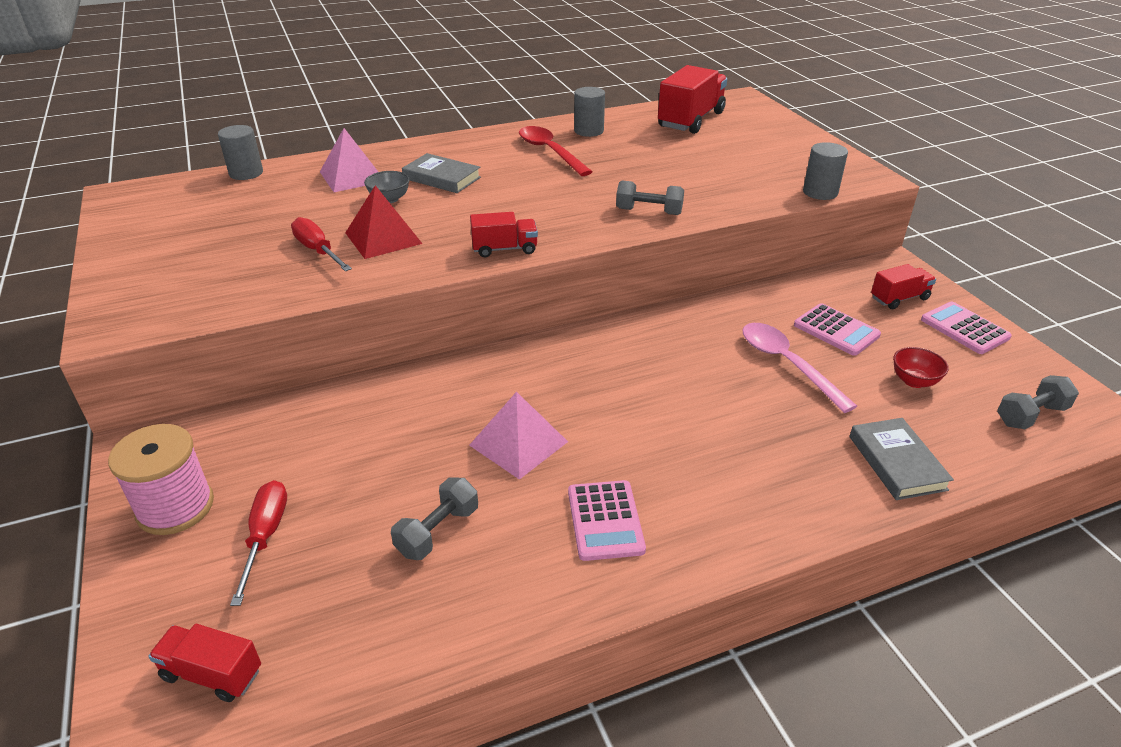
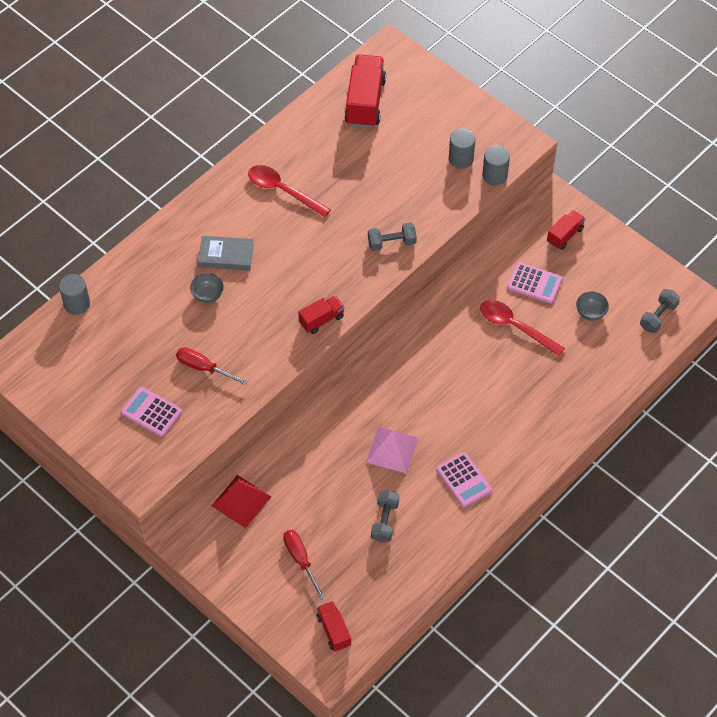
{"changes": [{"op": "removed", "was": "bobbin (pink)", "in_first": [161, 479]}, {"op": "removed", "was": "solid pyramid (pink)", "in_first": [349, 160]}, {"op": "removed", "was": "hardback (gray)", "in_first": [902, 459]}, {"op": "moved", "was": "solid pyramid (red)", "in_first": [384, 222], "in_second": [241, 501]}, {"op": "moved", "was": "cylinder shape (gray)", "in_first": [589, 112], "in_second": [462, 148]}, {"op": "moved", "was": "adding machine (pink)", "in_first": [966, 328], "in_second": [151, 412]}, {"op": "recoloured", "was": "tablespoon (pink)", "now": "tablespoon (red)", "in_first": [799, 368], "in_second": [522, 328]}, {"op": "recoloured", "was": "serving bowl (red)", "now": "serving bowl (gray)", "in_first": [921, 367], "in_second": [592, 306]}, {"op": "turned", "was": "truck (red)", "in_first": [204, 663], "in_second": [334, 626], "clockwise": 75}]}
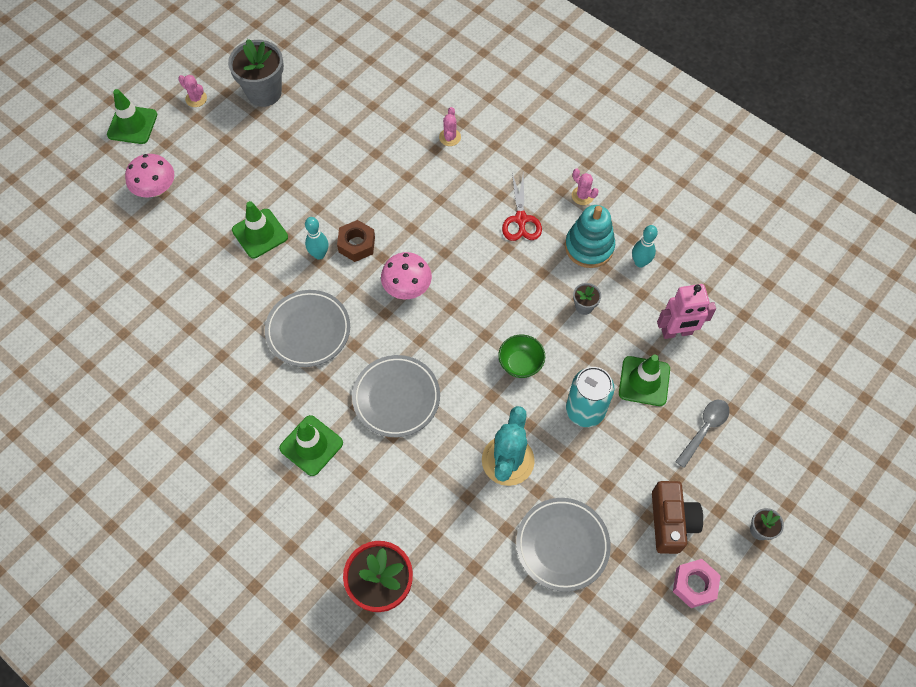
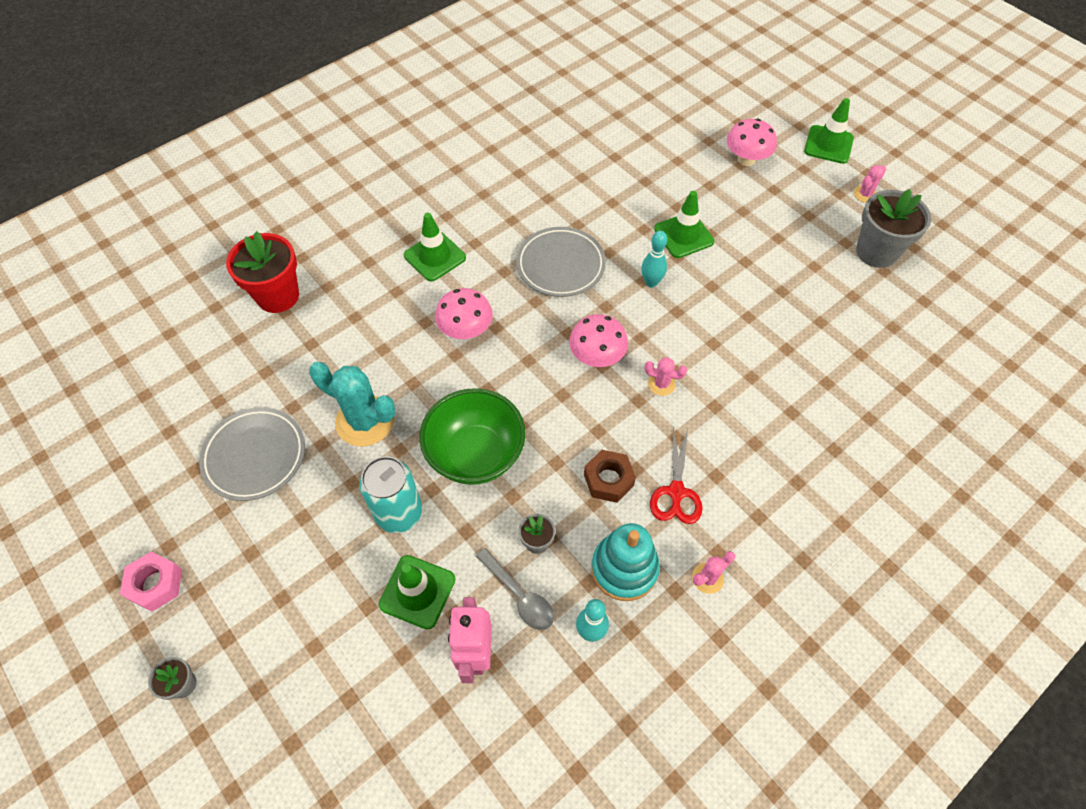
{"changes": [{"op": "removed", "was": "compact camera (dark brown)", "in_first": [677, 517]}, {"op": "moved", "was": "hexagon nut (dark brown)", "in_first": [356, 241], "in_second": [610, 476]}, {"op": "moved", "was": "cactus (pink)", "in_first": [450, 126], "in_second": [665, 376]}, {"op": "moved", "was": "tablespoon (gray)", "in_first": [702, 434], "in_second": [515, 589]}, {"op": "replaced", "was": "plate (gray)", "now": "mushroom (pink)", "in_first": [396, 396], "in_second": [464, 313]}, {"op": "turned", "was": "shears (red)", "in_first": [522, 207], "in_second": [676, 475], "clockwise": -90}, {"op": "resized", "was": "serving bowl (green)", "in_first": [521, 356], "in_second": [472, 436], "ratio": 1.84}]}
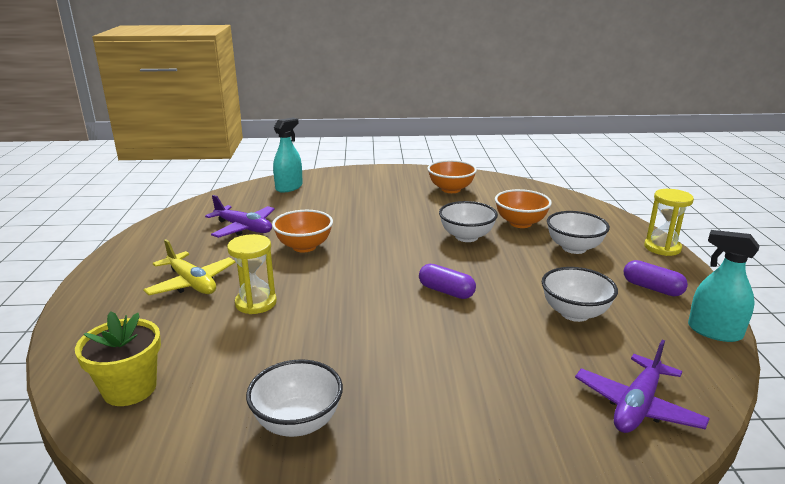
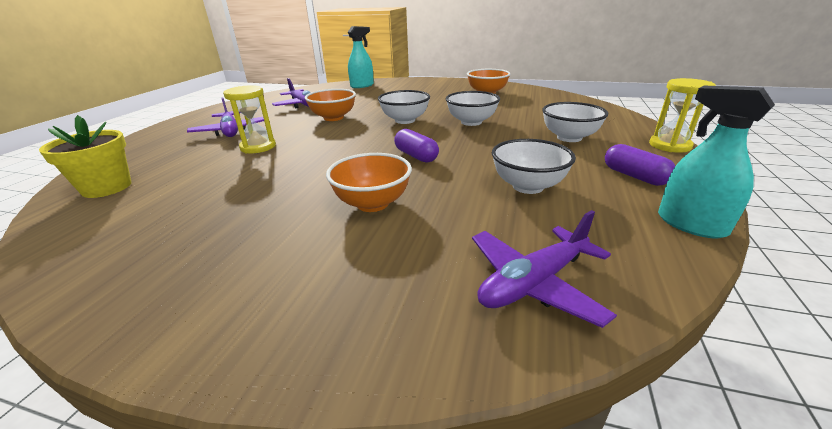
{"changes": [{"op": "moved", "was": "serving bowl (pure white)", "in_first": [294, 398], "in_second": [404, 107]}, {"op": "moved", "was": "serving bowl (orange)", "in_first": [523, 208], "in_second": [369, 182]}, {"op": "recoloured", "was": "toy plane (yellow)", "now": "toy plane (royal purple)", "in_first": [190, 267], "in_second": [225, 117]}]}
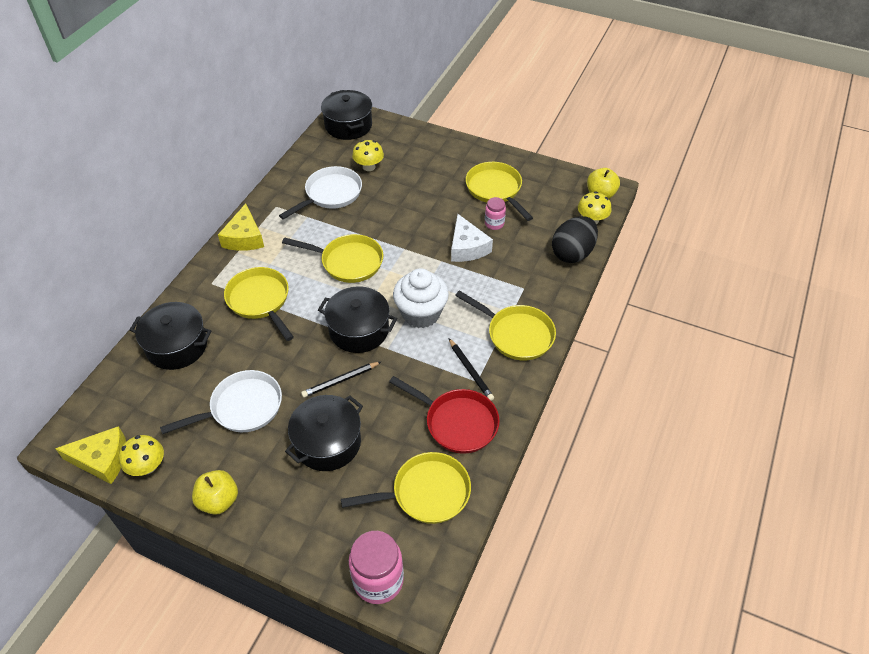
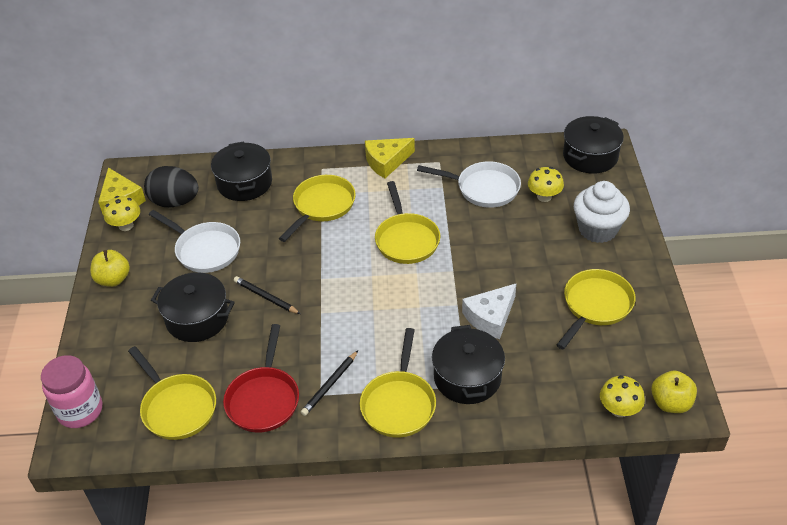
{"changes": [{"op": "removed", "was": "jar (pink)", "in_first": [495, 213]}, {"op": "moved", "was": "stockpot (jet-black)", "in_first": [357, 319], "in_second": [468, 364]}, {"op": "moved", "was": "cupcake (pure white)", "in_first": [421, 298], "in_second": [602, 212]}, {"op": "moved", "was": "toy egg (jet-black)", "in_first": [575, 239], "in_second": [171, 186]}]}
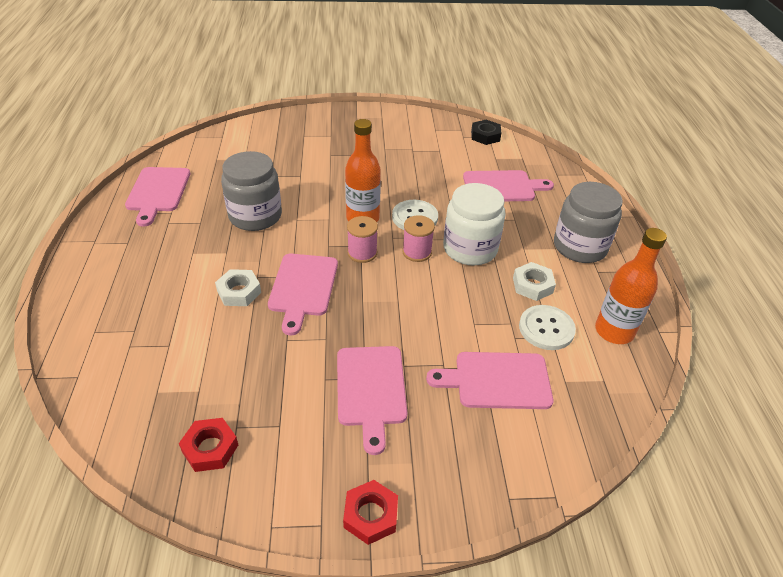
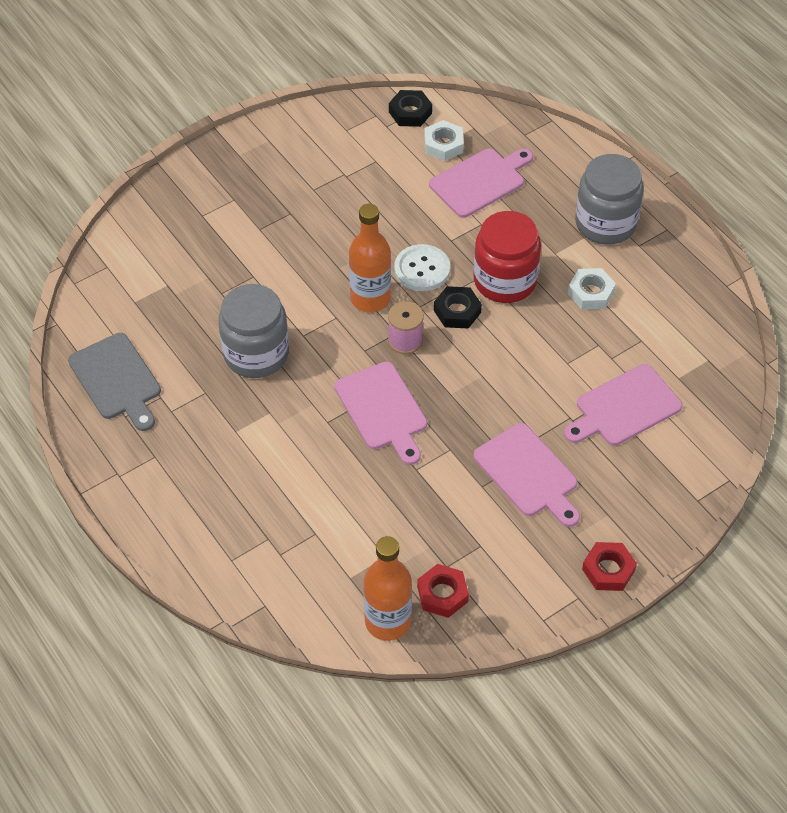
{"changes": [{"op": "removed", "was": "button (pure white)", "in_first": [547, 327]}, {"op": "moved", "was": "hexagon nut (pure white)", "in_first": [238, 287], "in_second": [444, 140]}, {"op": "moved", "was": "flask (orange)", "in_first": [631, 286], "in_second": [387, 588]}, {"op": "replaced", "was": "bobbin (pink)", "now": "hexagon nut (jet-black)", "in_first": [418, 238], "in_second": [458, 307]}, {"op": "recoloured", "was": "chopping board (pink)", "now": "chopping board (gray)", "in_first": [157, 197], "in_second": [114, 382]}, {"op": "recoloured", "was": "jar (pure white)", "now": "jar (red)", "in_first": [474, 224], "in_second": [507, 257]}]}
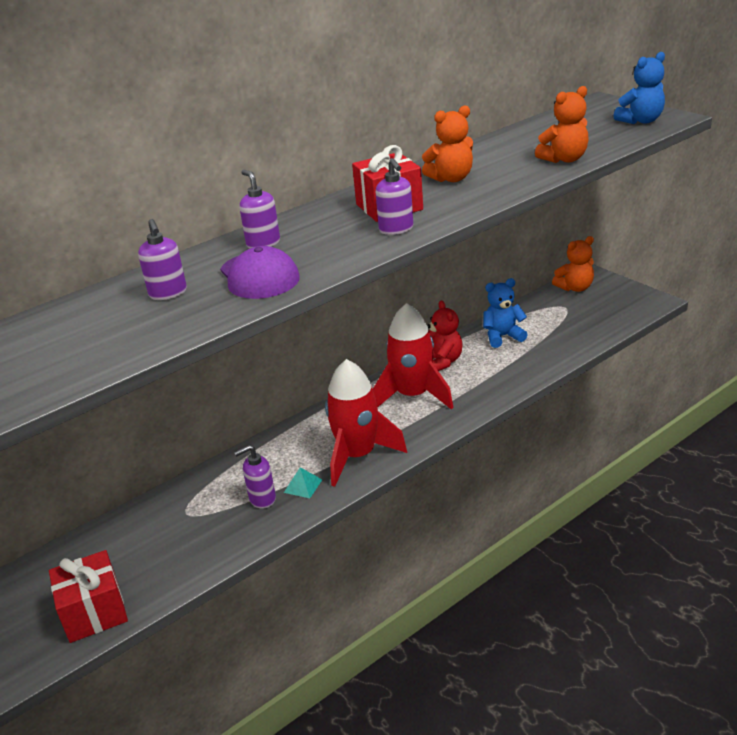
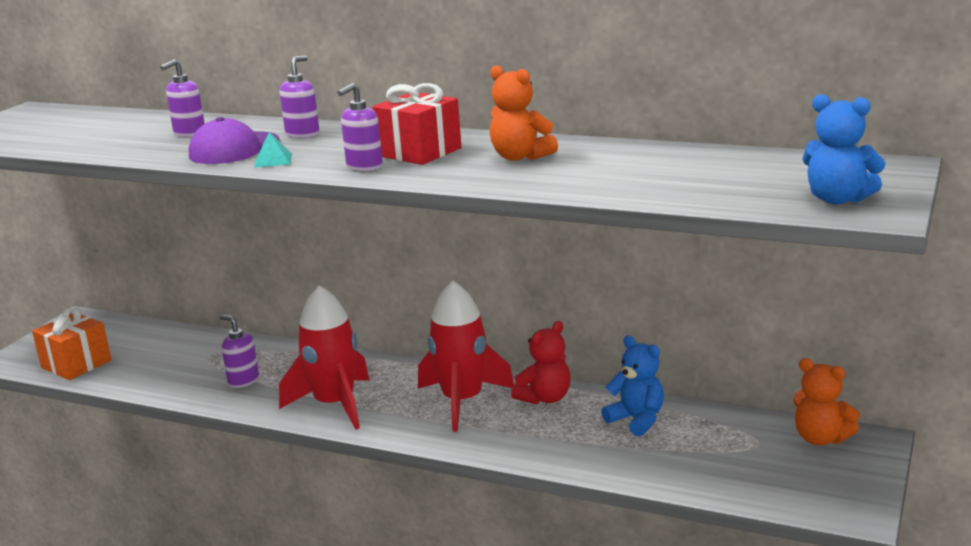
{"changes": [{"op": "removed", "was": "stuffed bear (orange)", "in_first": [562, 124]}, {"op": "moved", "was": "solid pyramid (turquoise)", "in_first": [303, 482], "in_second": [273, 150]}, {"op": "recoloured", "was": "present (red)", "now": "present (orange)", "in_first": [88, 596], "in_second": [71, 343]}]}
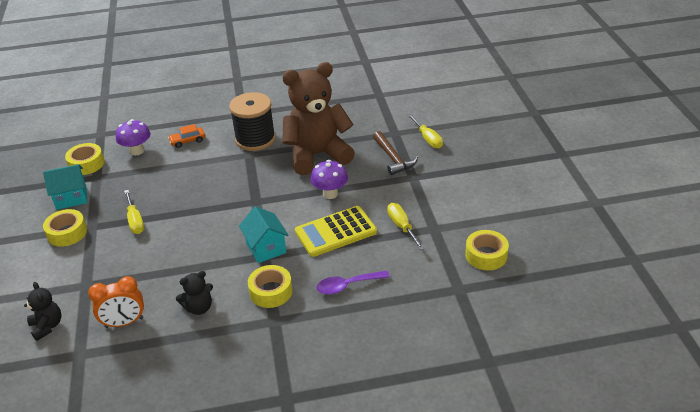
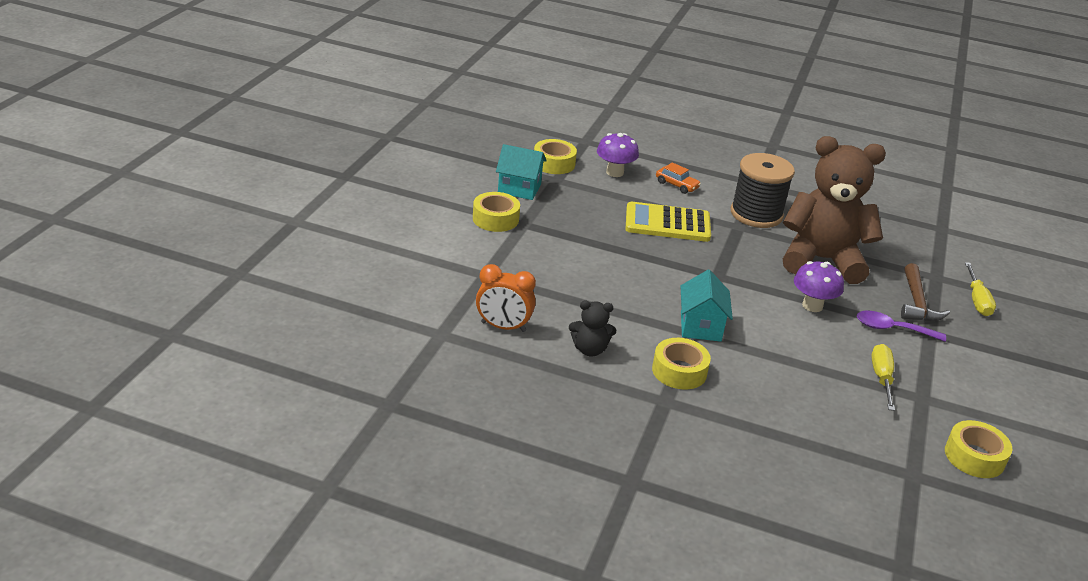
{"changes": [{"op": "removed", "was": "stuffed bear (jet-black)", "in_first": [43, 311]}, {"op": "removed", "was": "hand screwdriver (yellow)", "in_first": [134, 212]}, {"op": "moved", "was": "adding machine (yellow)", "in_first": [336, 231], "in_second": [668, 222]}, {"op": "moved", "was": "tablespoon (royal purple)", "in_first": [353, 282], "in_second": [901, 326]}, {"op": "turned", "was": "toy car (orange)", "in_first": [186, 136], "in_second": [678, 178], "clockwise": -150}]}
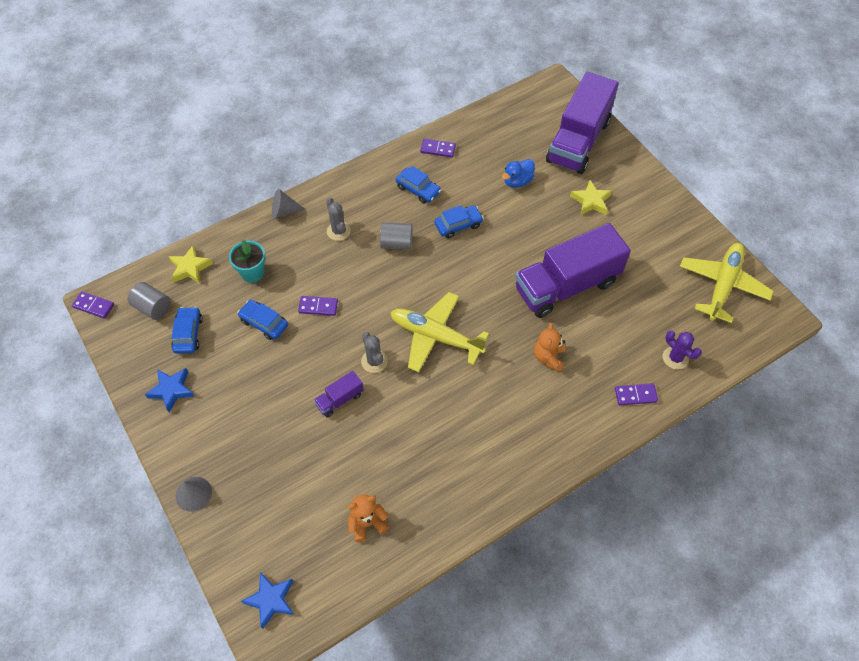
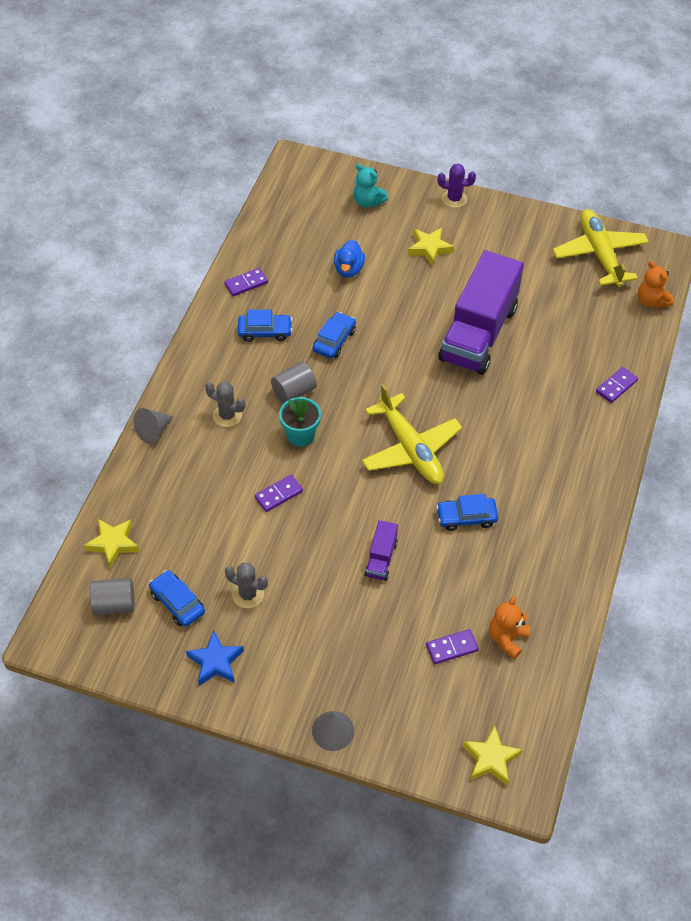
{"changes": [{"op": "moved", "was": "domino (royal purple)", "in_first": [93, 305], "in_second": [452, 646]}, {"op": "moved", "was": "flower pot (turquoise)", "in_first": [247, 261], "in_second": [300, 422]}, {"op": "moved", "was": "toy car (blue)", "in_first": [263, 320], "in_second": [467, 512]}, {"op": "moved", "was": "cactus (gray)", "in_first": [374, 352], "in_second": [246, 585]}, {"op": "moved", "was": "stuffed bear (orange)", "in_first": [550, 347], "in_second": [656, 284]}, {"op": "moved", "was": "cactus (royal purple)", "in_first": [682, 350], "in_second": [456, 186]}, {"op": "replaced", "was": "truck (royal purple)", "now": "stuffed bear (turquoise)", "in_first": [582, 123], "in_second": [370, 186]}, {"op": "recoloured", "was": "star (blue)", "now": "star (yellow)", "in_first": [267, 600], "in_second": [492, 756]}, {"op": "turned", "was": "toy plane (yellow)", "in_first": [439, 332], "in_second": [412, 434], "clockwise": -105}]}
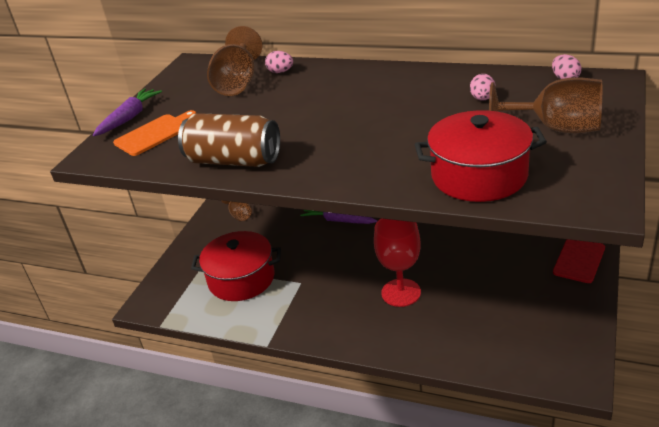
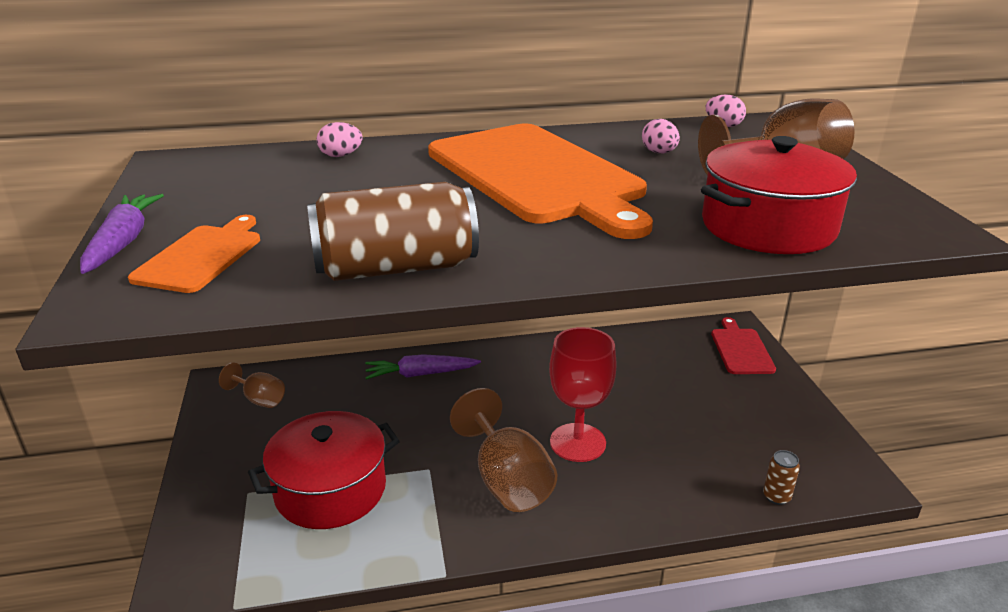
{"changes": [{"op": "added", "now": "chopping board (orange)", "in_second": [540, 181]}, {"op": "added", "now": "can (dark brown)", "in_second": [781, 477]}, {"op": "moved", "was": "wine glass (dark brown)", "in_first": [235, 61], "in_second": [503, 450]}]}
